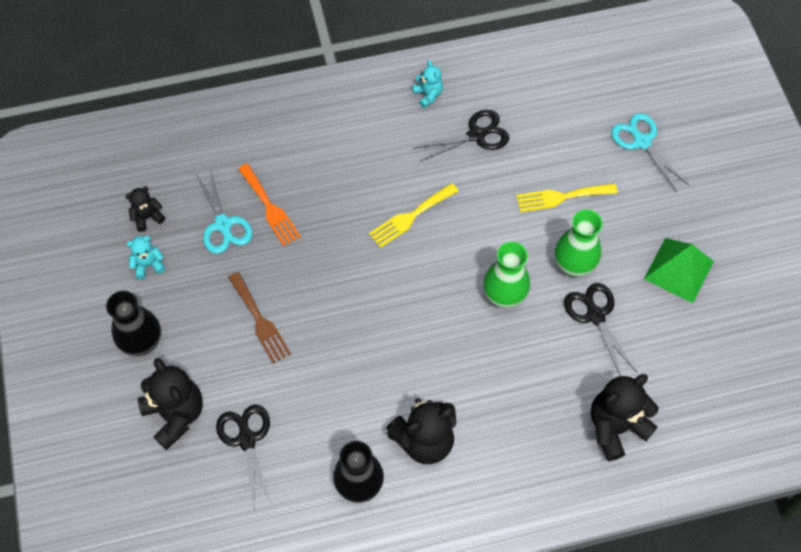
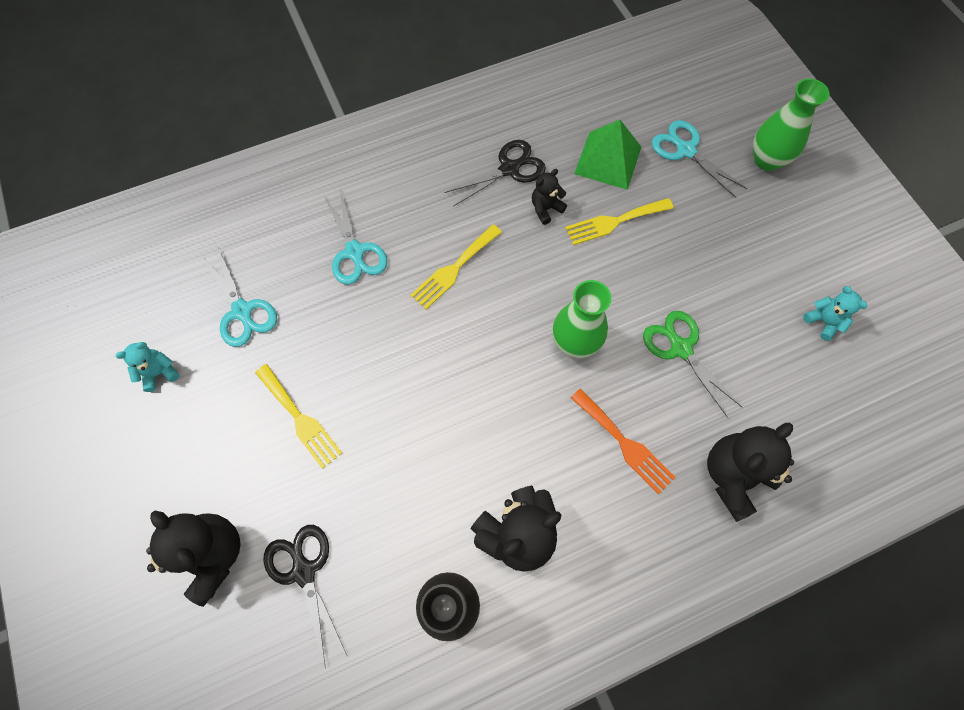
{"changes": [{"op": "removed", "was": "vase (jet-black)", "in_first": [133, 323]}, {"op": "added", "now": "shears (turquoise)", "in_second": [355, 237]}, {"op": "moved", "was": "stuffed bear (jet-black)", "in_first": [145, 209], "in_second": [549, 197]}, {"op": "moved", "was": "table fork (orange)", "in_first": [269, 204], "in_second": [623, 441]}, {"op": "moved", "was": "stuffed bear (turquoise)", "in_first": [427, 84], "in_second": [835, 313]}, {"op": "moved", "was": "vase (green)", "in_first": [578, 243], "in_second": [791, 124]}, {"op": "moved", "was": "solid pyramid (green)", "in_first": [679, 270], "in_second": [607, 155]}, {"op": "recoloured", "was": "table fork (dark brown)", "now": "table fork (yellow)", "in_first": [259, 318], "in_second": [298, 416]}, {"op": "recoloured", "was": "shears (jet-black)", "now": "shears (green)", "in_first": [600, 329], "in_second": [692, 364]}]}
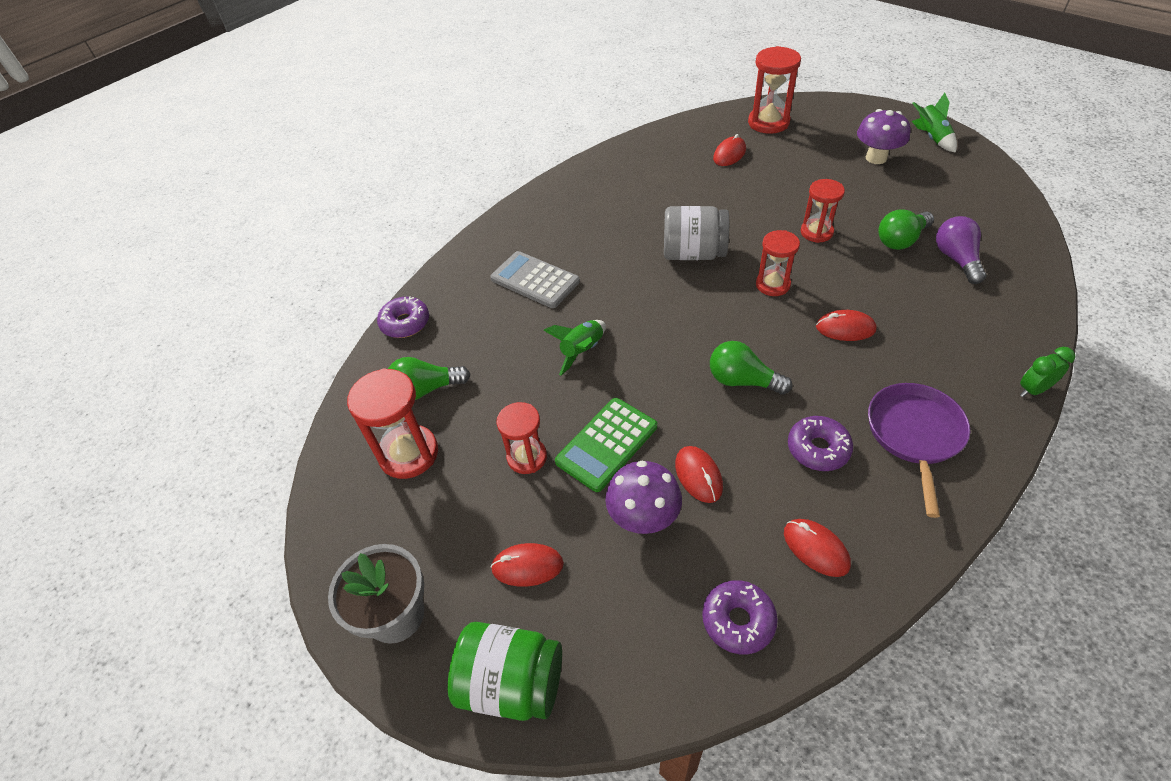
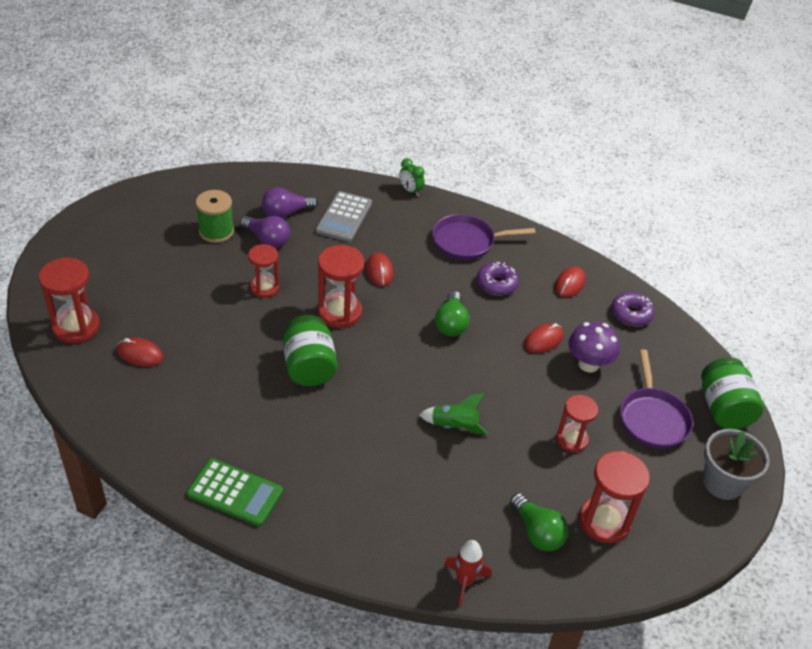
{"changes": [{"op": "removed", "was": "mushroom (royal purple)", "in_first": [884, 136]}, {"op": "removed", "was": "spaceship (green)", "in_first": [934, 123]}, {"op": "added", "now": "bobbin (green)", "in_second": [215, 216]}, {"op": "moved", "was": "adding machine (gray)", "in_first": [535, 279], "in_second": [344, 216]}, {"op": "moved", "was": "adding machine (green)", "in_first": [606, 445], "in_second": [235, 492]}, {"op": "replaced", "was": "doughnut (royal purple)", "now": "spaceship (red)", "in_first": [403, 317], "in_second": [467, 573]}, {"op": "replaced", "was": "computer mouse (red)", "now": "frying pan (royal purple)", "in_first": [527, 565], "in_second": [656, 399]}, {"op": "recoloured", "was": "jar (gray)", "now": "jar (green)", "in_first": [696, 233], "in_second": [310, 350]}, {"op": "recoloured", "was": "light bulb (green)", "now": "light bulb (royal purple)", "in_first": [906, 229], "in_second": [265, 232]}, {"op": "resized", "was": "hourglass (red)", "in_first": [778, 263], "in_second": [341, 286], "ratio": 1.51}]}
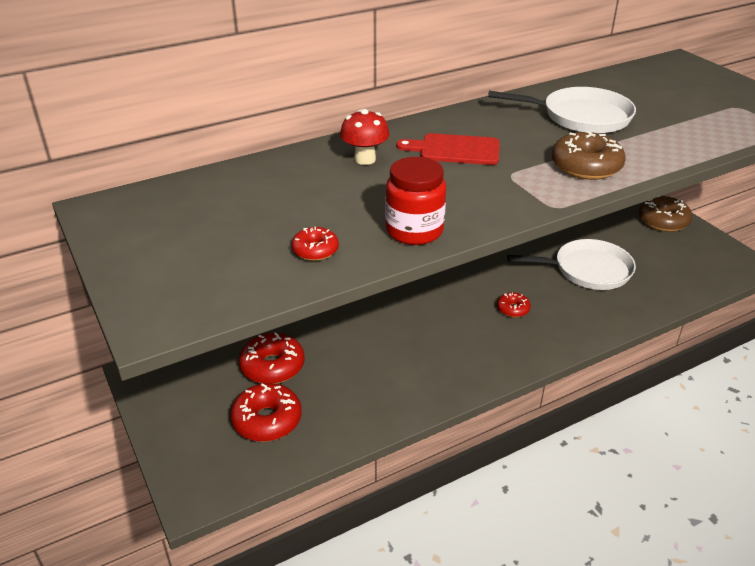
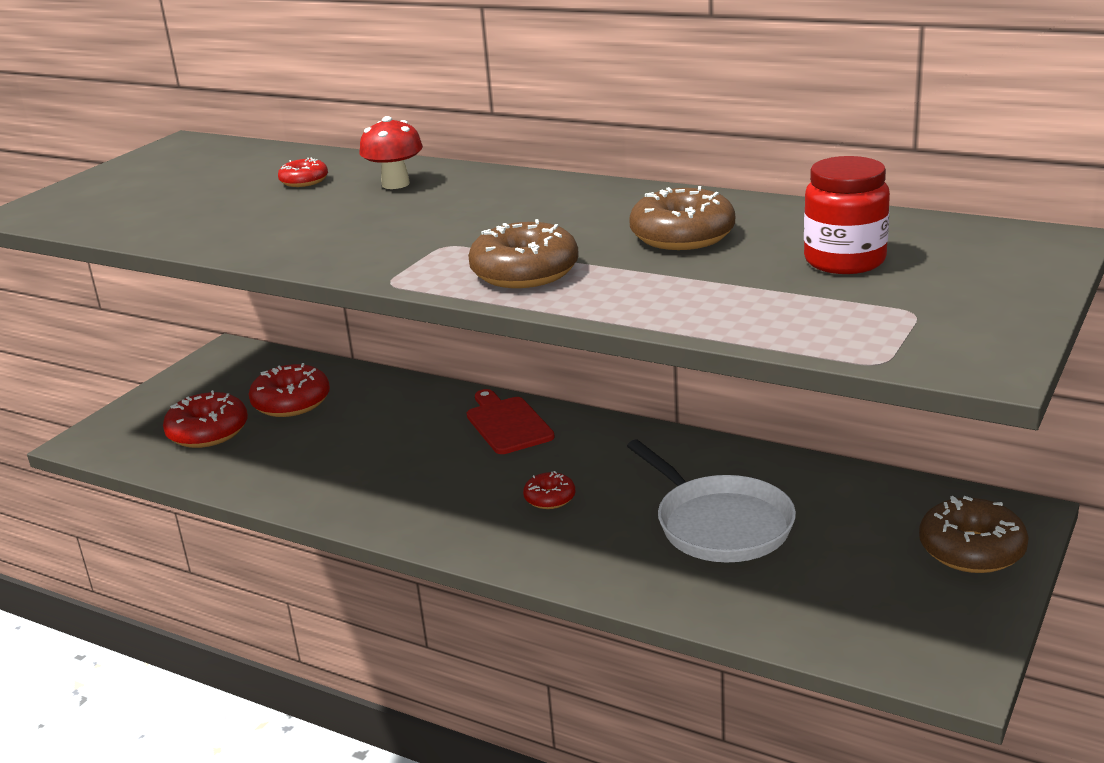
{"changes": [{"op": "moved", "was": "doughnut (red)", "in_first": [315, 244], "in_second": [303, 172]}, {"op": "moved", "was": "jar (red)", "in_first": [415, 201], "in_second": [847, 215]}, {"op": "moved", "was": "chopping board (red)", "in_first": [448, 149], "in_second": [511, 421]}, {"op": "replaced", "was": "frying pan (pure white)", "now": "doughnut (dark brown)", "in_first": [562, 110], "in_second": [682, 218]}]}
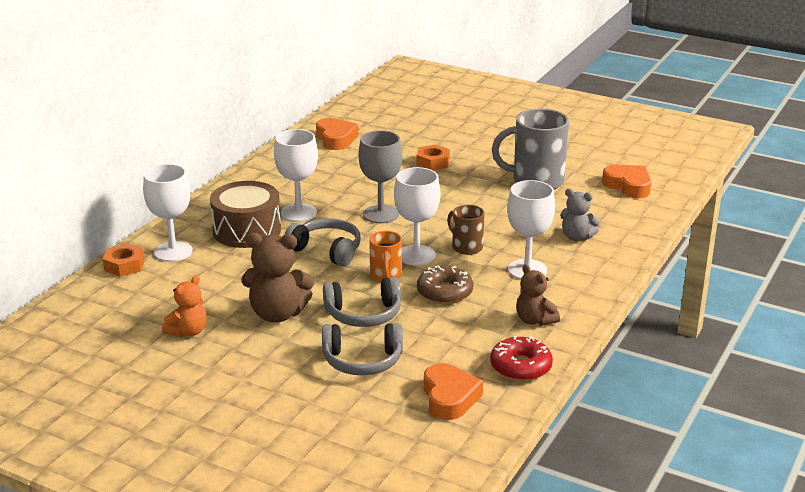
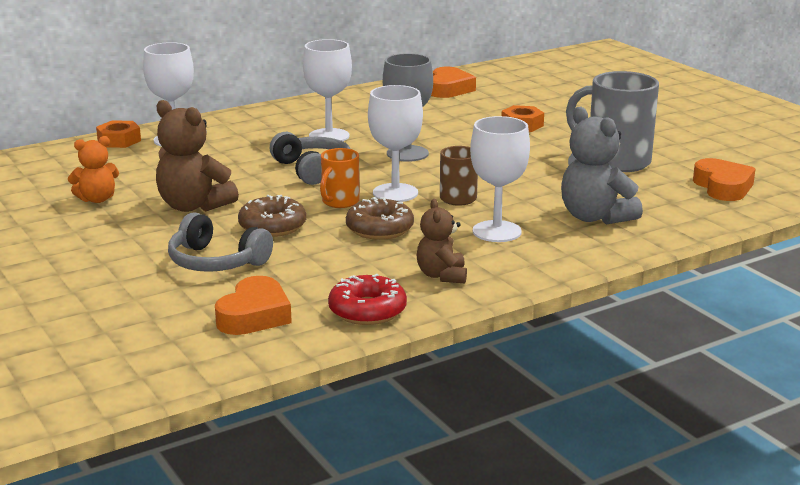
{"changes": [{"op": "removed", "was": "toy drum (dark brown)", "in_first": [245, 214]}, {"op": "replaced", "was": "headset (gray)", "now": "doughnut (dark brown)", "in_first": [362, 302], "in_second": [272, 216]}, {"op": "resized", "was": "stuffed bear (gray)", "in_first": [580, 215], "in_second": [602, 165], "ratio": 1.61}]}
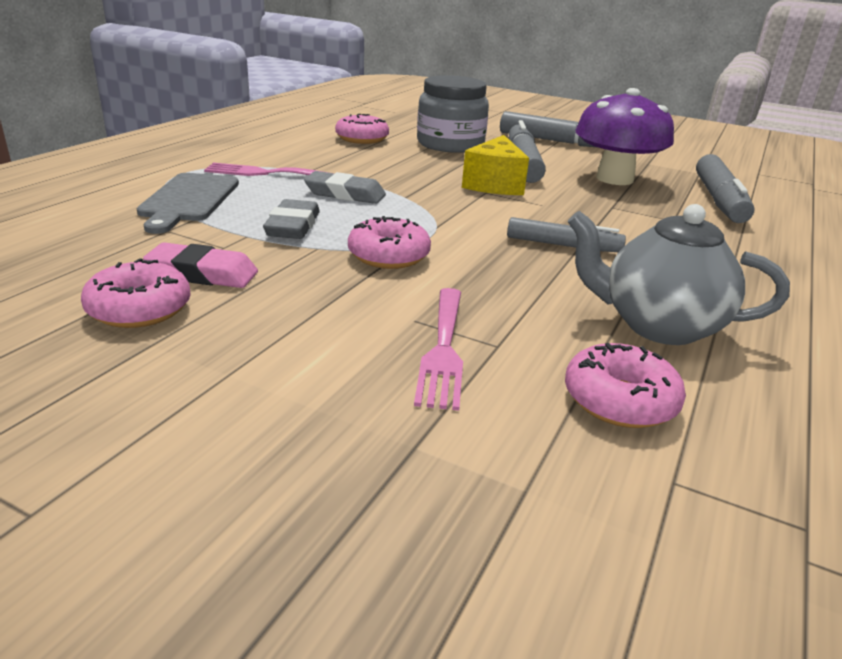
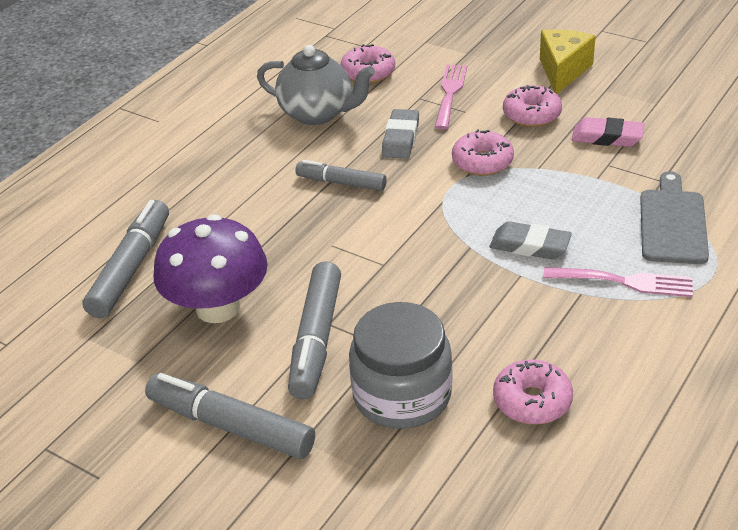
{"changes": [{"op": "moved", "was": "doughnut (pink)", "in_first": [136, 293], "in_second": [532, 106]}, {"op": "moved", "was": "gum eraser (gray)", "in_first": [291, 219], "in_second": [400, 134]}, {"op": "moved", "was": "cheese wedge (yellow)", "in_first": [495, 165], "in_second": [568, 61]}]}
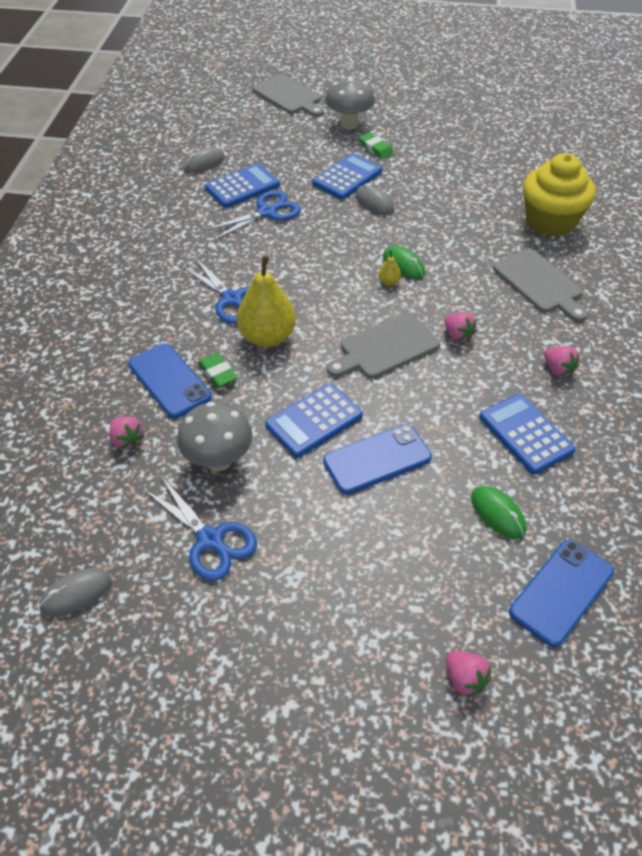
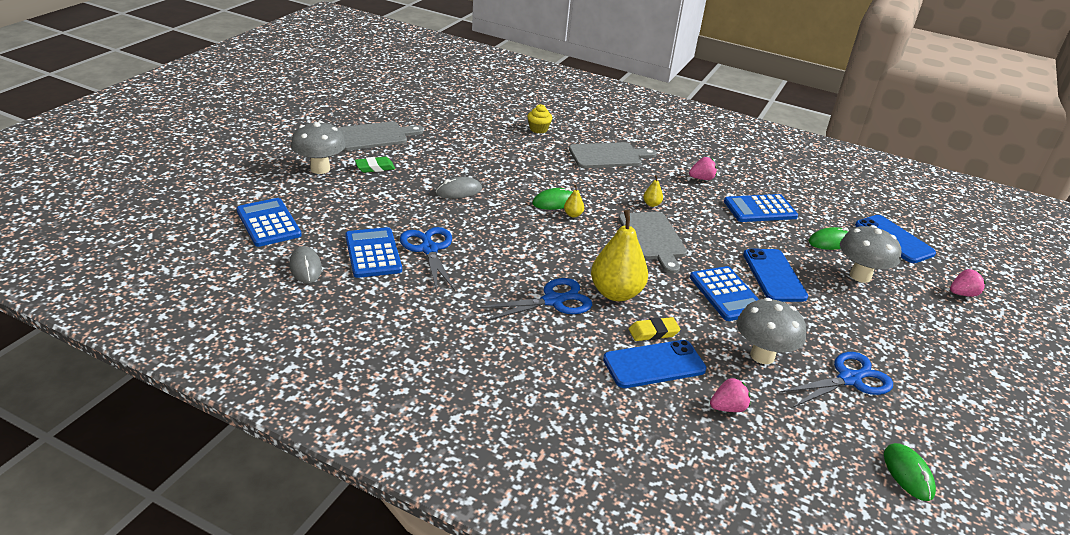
{"changes": [{"op": "added", "now": "mushroom (gray)", "in_second": [870, 254]}, {"op": "moved", "was": "chopping board (gray)", "in_first": [288, 95], "in_second": [380, 136]}, {"op": "moved", "was": "adding machine (blue)", "in_first": [347, 176], "in_second": [269, 222]}, {"op": "replaced", "was": "berry (pink)", "now": "toy pear (yellow)", "in_first": [461, 327], "in_second": [653, 191]}, {"op": "recoloured", "was": "computer mouse (gray)", "now": "computer mouse (green)", "in_first": [75, 592], "in_second": [910, 472]}, {"op": "recoloured", "was": "gum eraser (green)", "now": "gum eraser (yellow)", "in_first": [217, 370], "in_second": [655, 329]}, {"op": "resized", "was": "cupcake (yellow)", "in_first": [559, 195], "in_second": [539, 118], "ratio": 0.44}]}
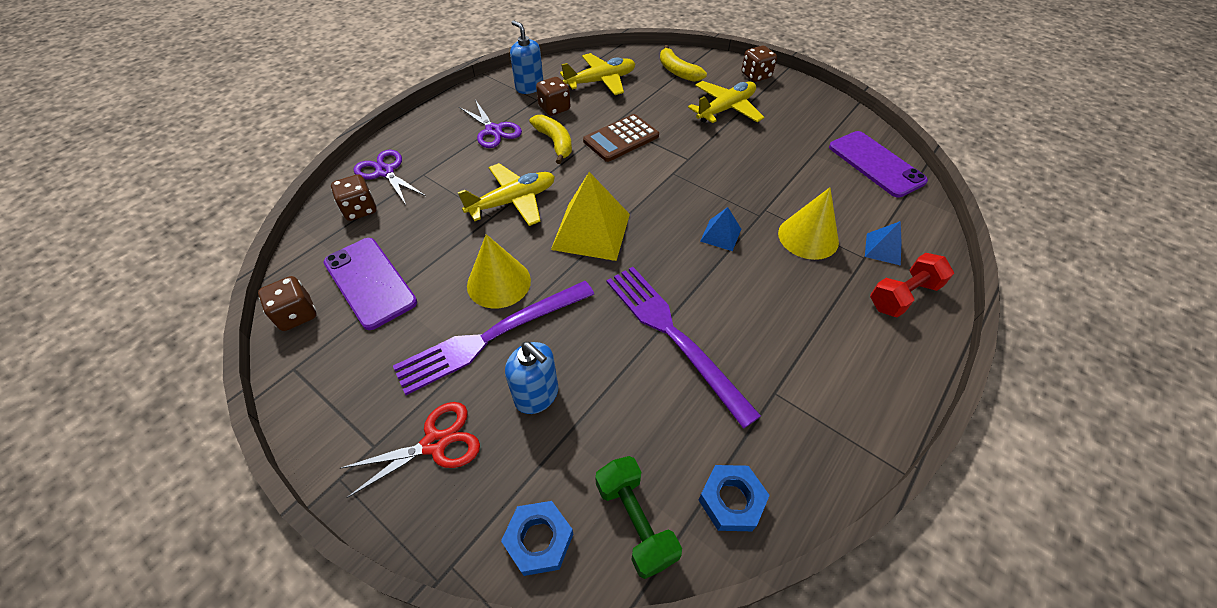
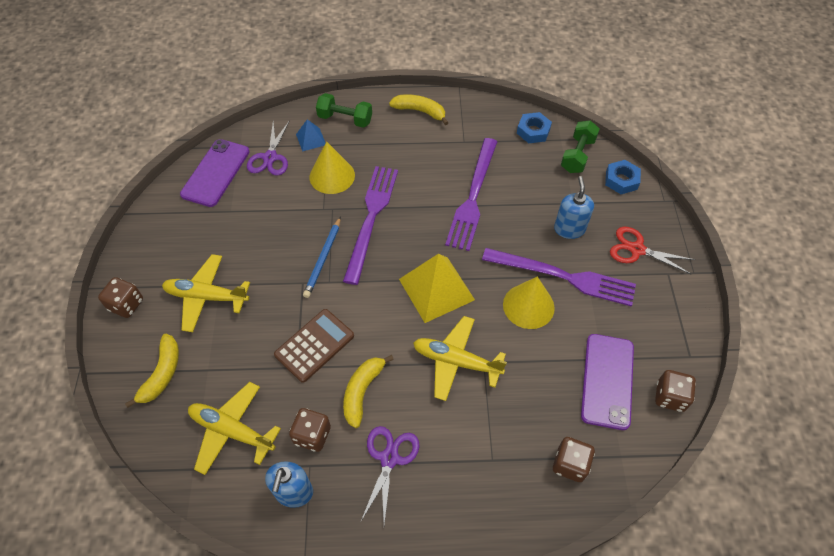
{"changes": [{"op": "added", "now": "wooden pencil (blue)", "in_second": [322, 257]}, {"op": "added", "now": "toy banana (yellow)", "in_second": [419, 109]}, {"op": "moved", "was": "shears (royal purple)", "in_first": [389, 177], "in_second": [268, 148]}, {"op": "replaced", "was": "solid pyramid (blue)", "now": "table fork (royal purple)", "in_first": [720, 229], "in_second": [370, 225]}, {"op": "recoloured", "was": "dumbbell (red)", "now": "dumbbell (green)", "in_first": [912, 285], "in_second": [344, 110]}, {"op": "turned", "was": "adding machine (dark brown)", "in_first": [621, 138], "in_second": [314, 346], "clockwise": -60}]}
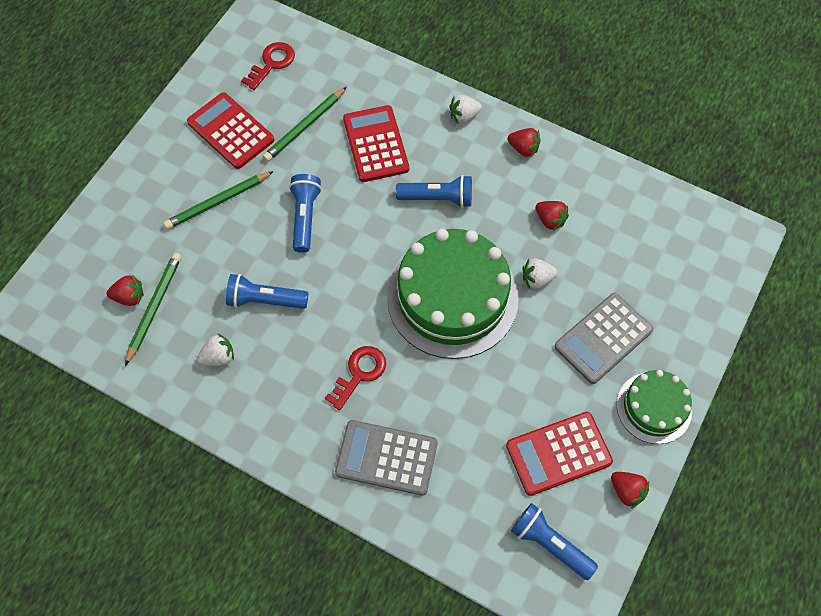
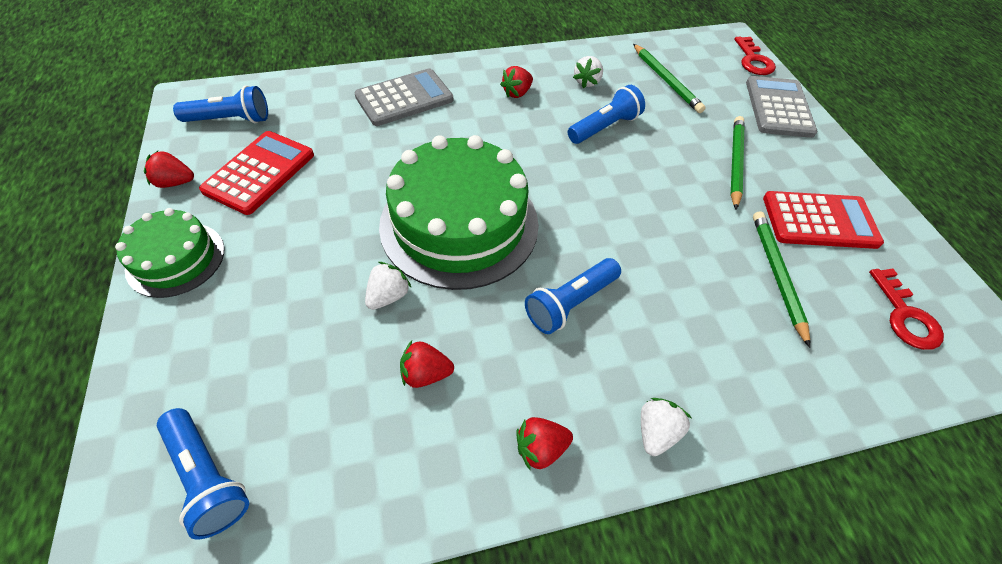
{"changes": [{"op": "removed", "was": "adding machine (red)", "in_first": [376, 143]}, {"op": "moved", "was": "berry (red)", "in_first": [125, 290], "in_second": [516, 82]}, {"op": "moved", "was": "flashlight (blue)", "in_first": [305, 213], "in_second": [203, 473]}, {"op": "moved", "was": "key (red)", "in_first": [355, 378], "in_second": [755, 56]}, {"op": "moved", "was": "adding machine (gray)", "in_first": [603, 338], "in_second": [782, 107]}]}
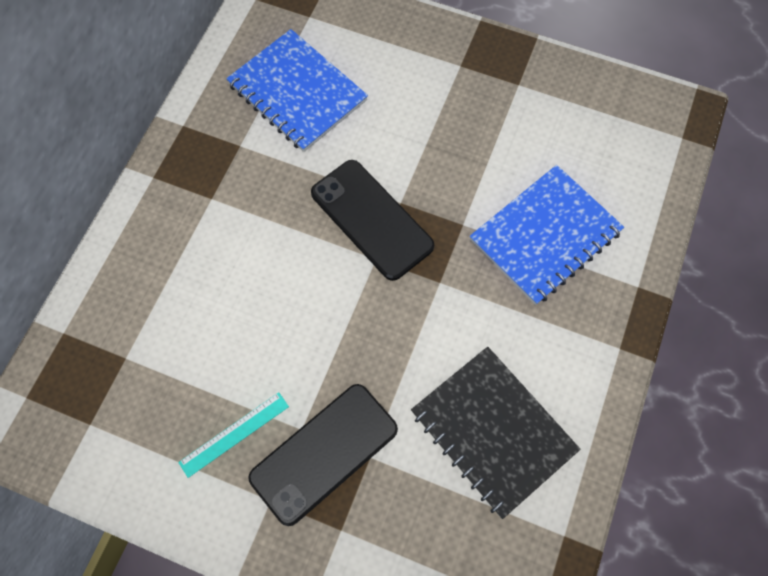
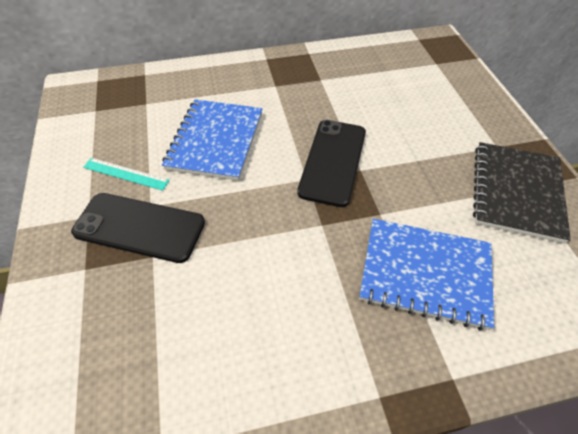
{"changes": [{"op": "moved", "was": "notebook (blue)", "in_first": [297, 90], "in_second": [212, 140]}, {"op": "moved", "was": "notebook (jet-black)", "in_first": [495, 433], "in_second": [522, 192]}]}
